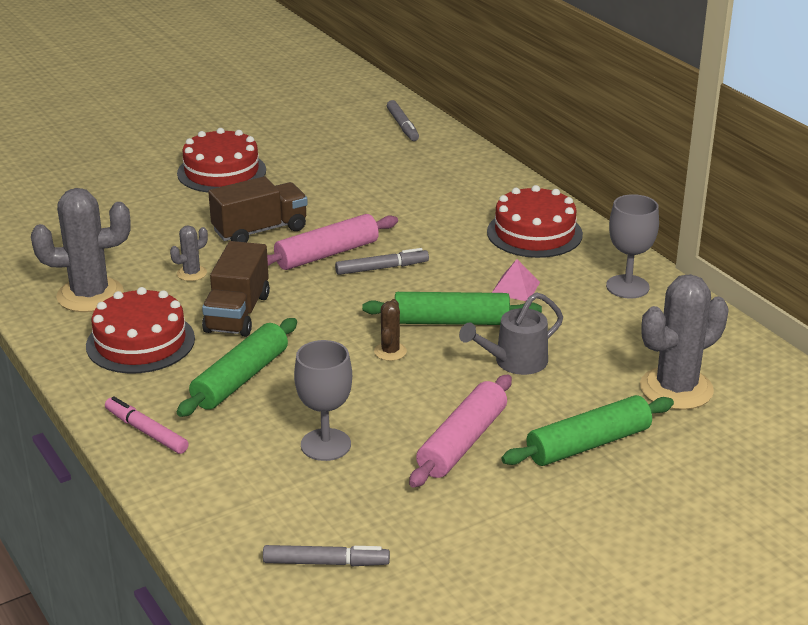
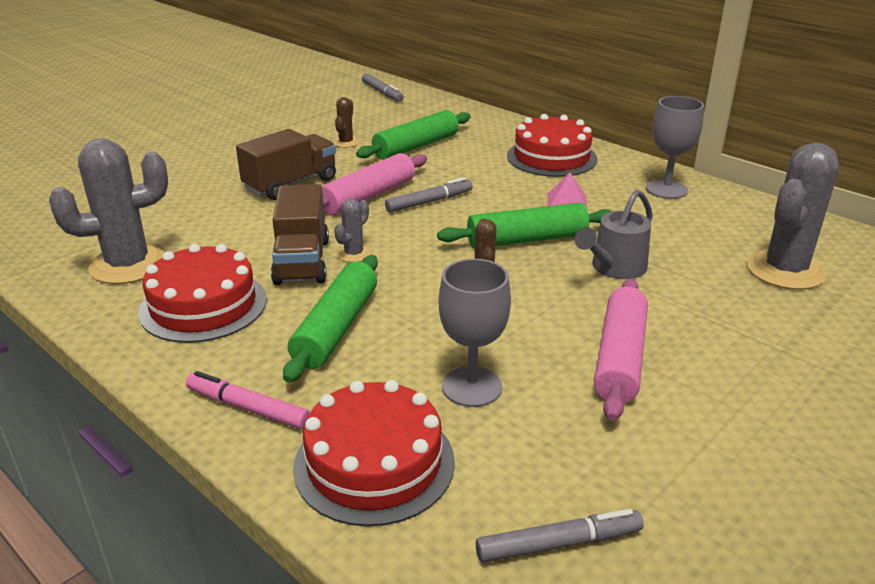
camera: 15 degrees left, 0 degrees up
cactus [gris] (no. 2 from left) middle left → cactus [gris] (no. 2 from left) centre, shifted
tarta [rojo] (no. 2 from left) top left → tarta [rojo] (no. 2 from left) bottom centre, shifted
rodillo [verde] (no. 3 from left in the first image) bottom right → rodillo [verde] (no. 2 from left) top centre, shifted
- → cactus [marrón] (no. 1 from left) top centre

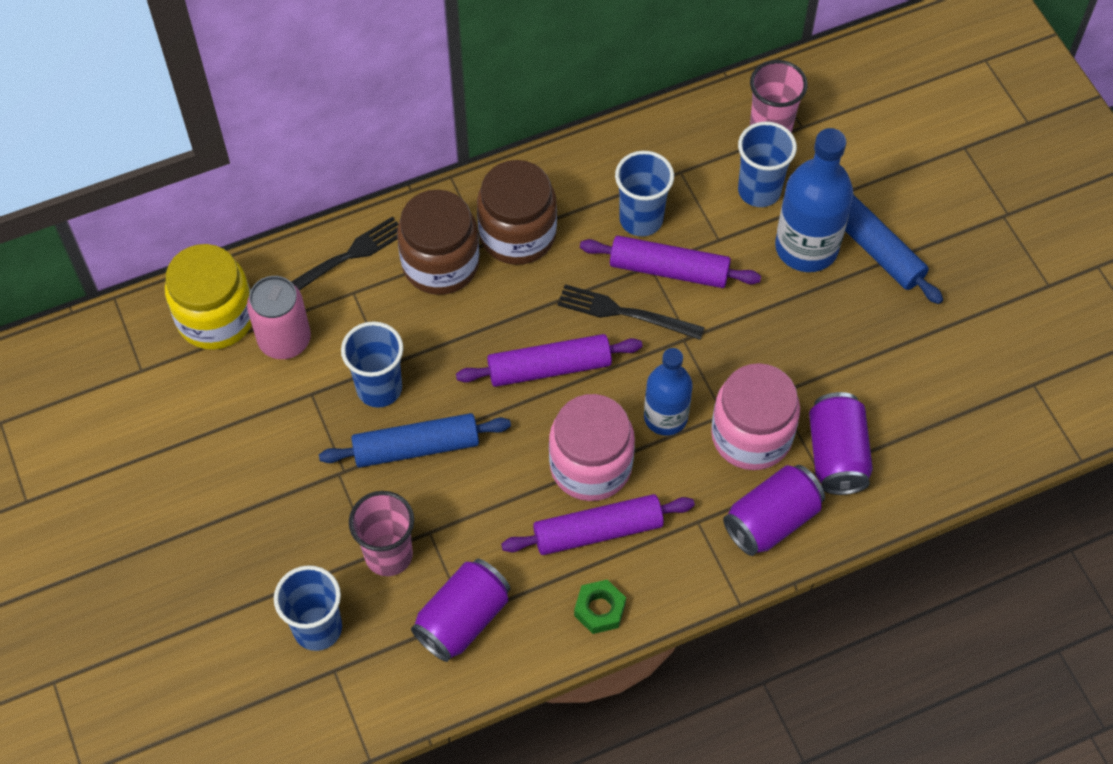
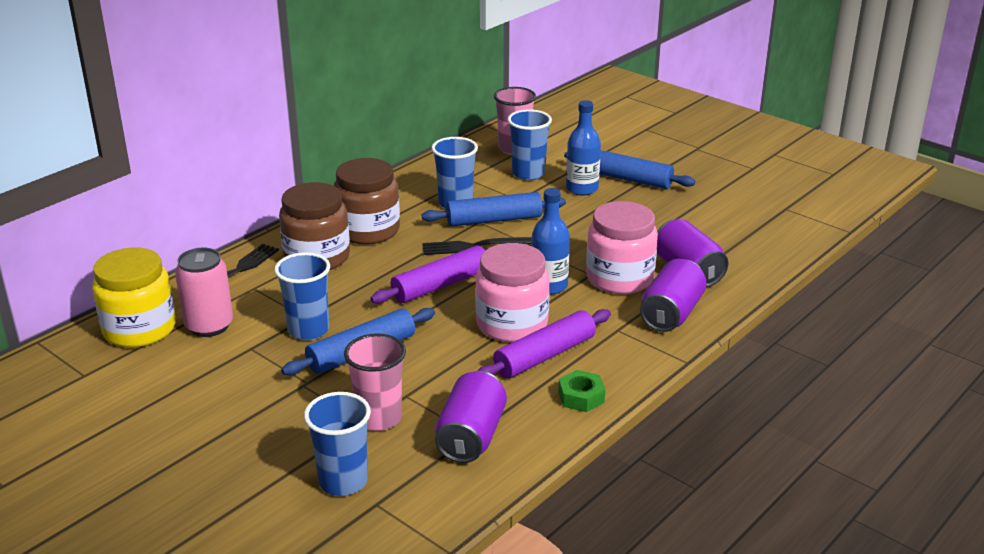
camera: 25 degrees left, 30 degrees down
rodillo [morado] (no. 3 from left) centre → rodillo [azul] (no. 2 from left) centre
botella [azul] (no. 2 from left) top right → botella [azul] (no. 2 from left) top centre, x0.66

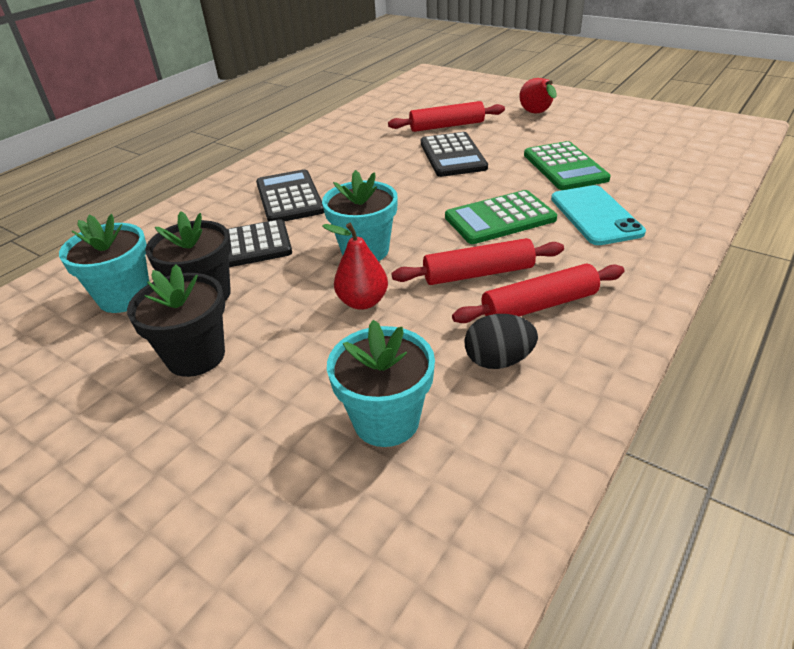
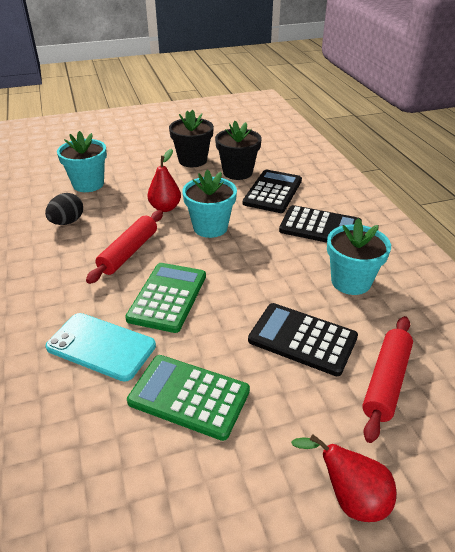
camera: 125 degrees right, 0 degrees up
maceta [turquesa] (no. 1 from left in the first image) middle left → maceta [turquesa] (no. 3 from left) middle right, shifted
rodillo [rojo] (no. 3 from left) middle right → -

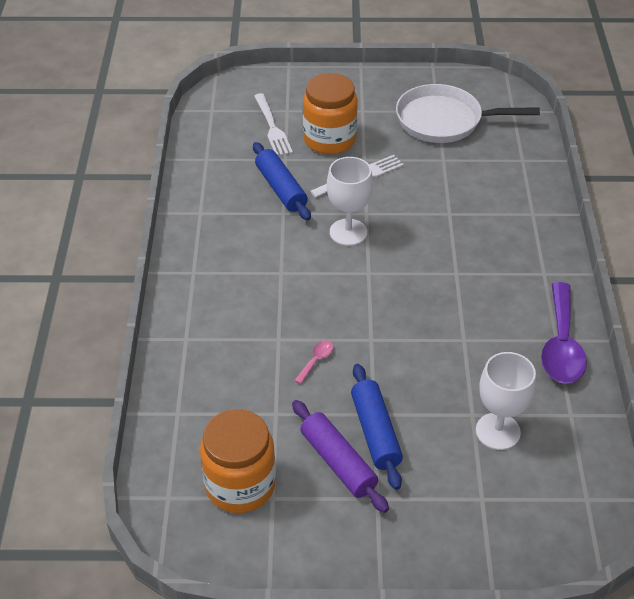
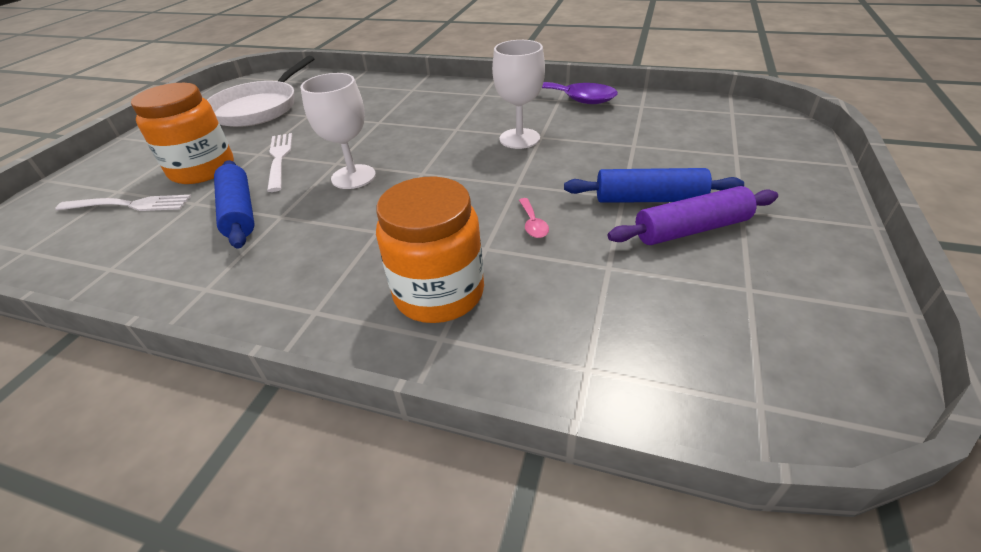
camera: 70 degrees left, 5 degrees down
tarro [naranja] (no. 1 from left in the first image) bottom centre → tarro [naranja] (no. 2 from left) centre, shifted
rodillo [azul] (no. 1 from left) top centre → rodillo [azul] (no. 1 from left) middle left, 75 degrees clockwise
cuchara [rosa] centre, 150 degrees counterclockwise
copa [blanco] (no. 2 from left) bottom right → copa [blanco] (no. 2 from left) top centre, shifted

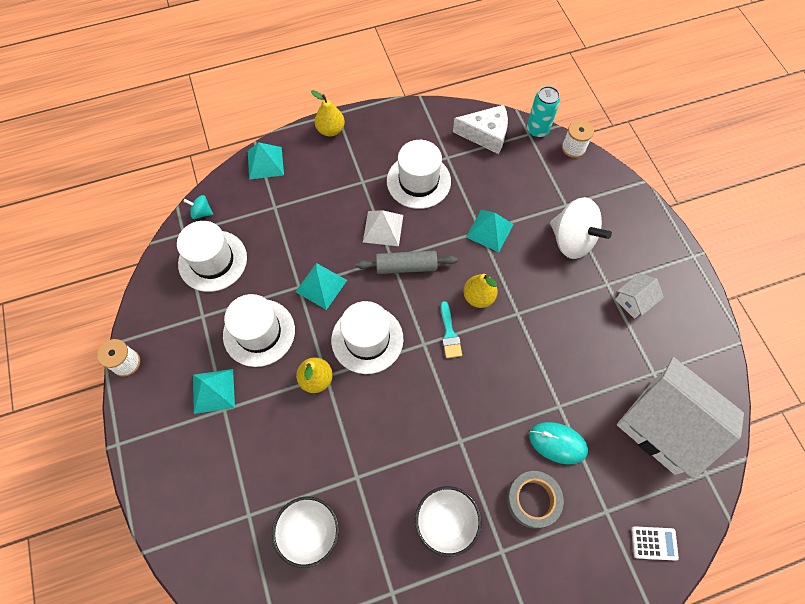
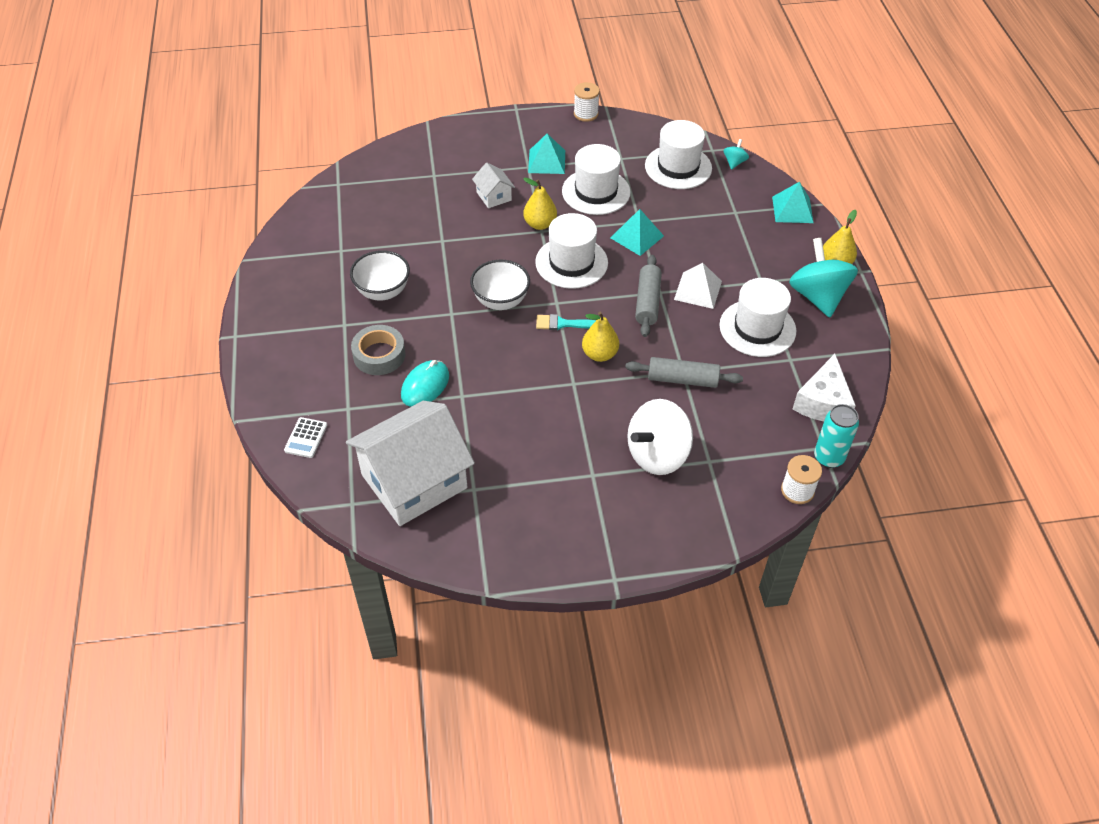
camera: 100 degrees right, 15 degrees down
cuenco [blanco] (no. 1 from left in the first image) bottom centre → cuenco [blanco] (no. 2 from left) centre, shifted
pirámide [turquesa] (no. 4 from left) centre → rodillo [gris] (no. 2 from left) centre
casa [blanco] (no. 1 from left in the first image) middle right → casa [blanco] (no. 2 from left) top centre, shifted
- → peonza [turquesa] (no. 2 from left) middle right

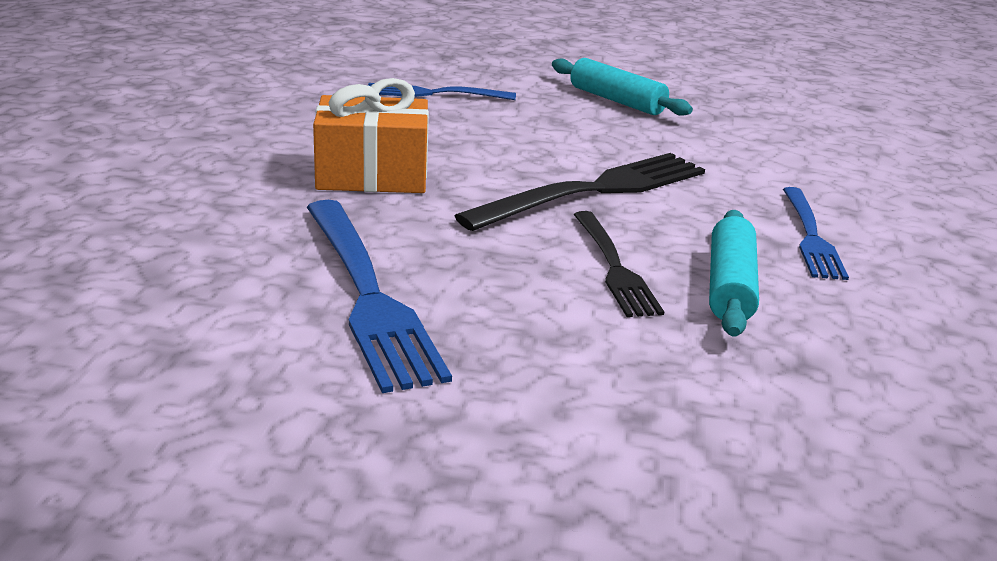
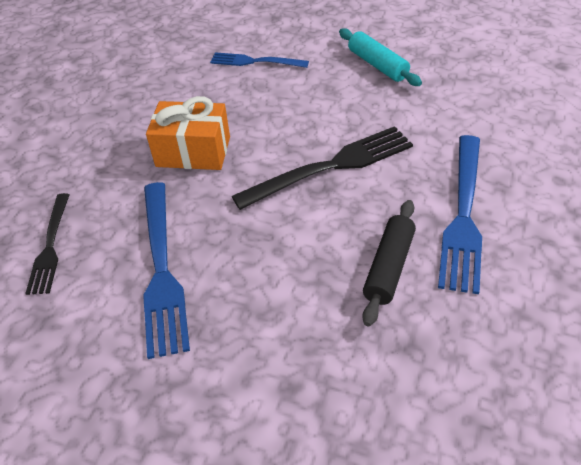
camera: 15 degrees right, 20 degrees up
tenedor [negro] (no. 2 from left in the first image) centre → tenedor [negro] (no. 1 from left) middle left, shifted
rodillo [turquesa] (no. 2 from left) middle right → rodillo [negro] middle right
tenedor [azul] (no. 3 from left) middle right, x1.63

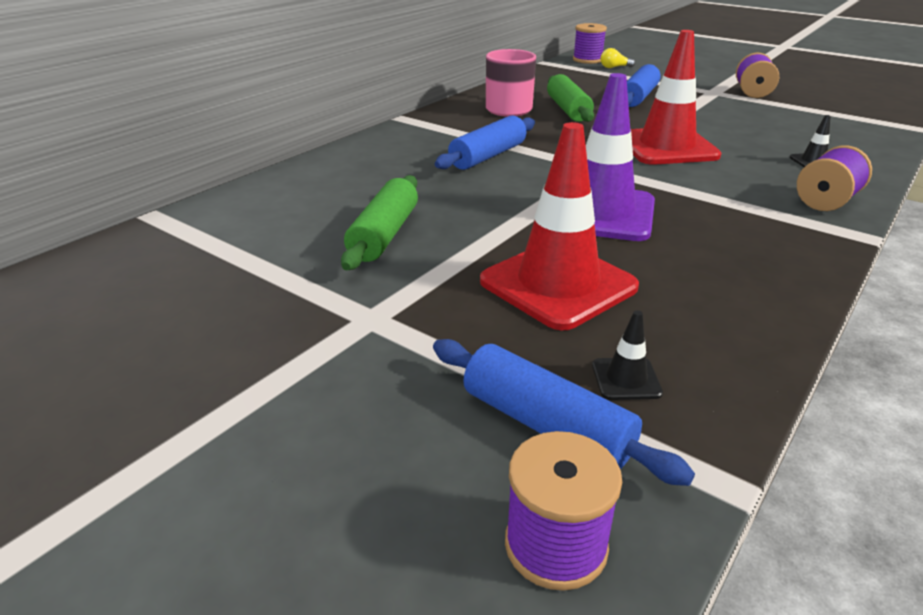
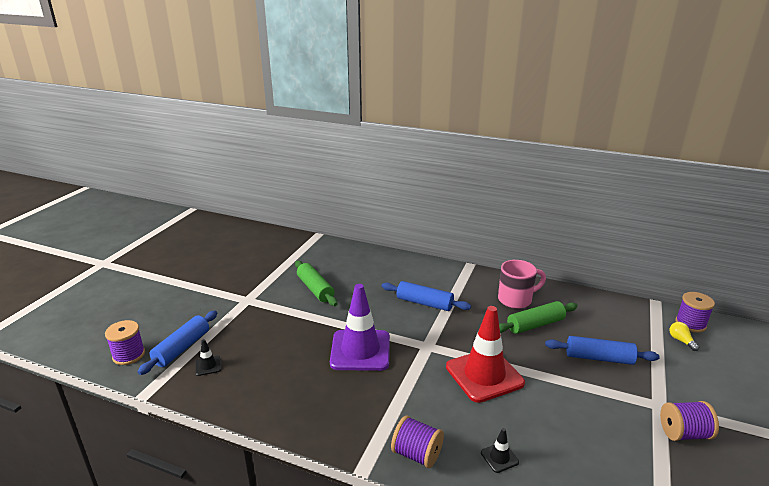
camera: 75 degrees right, 5 degrees down
rodillo [verde] (no. 1 from left) centre, 60 degrees clockwise
cono de tráfico [rojo] (no. 1 from left) centre → -

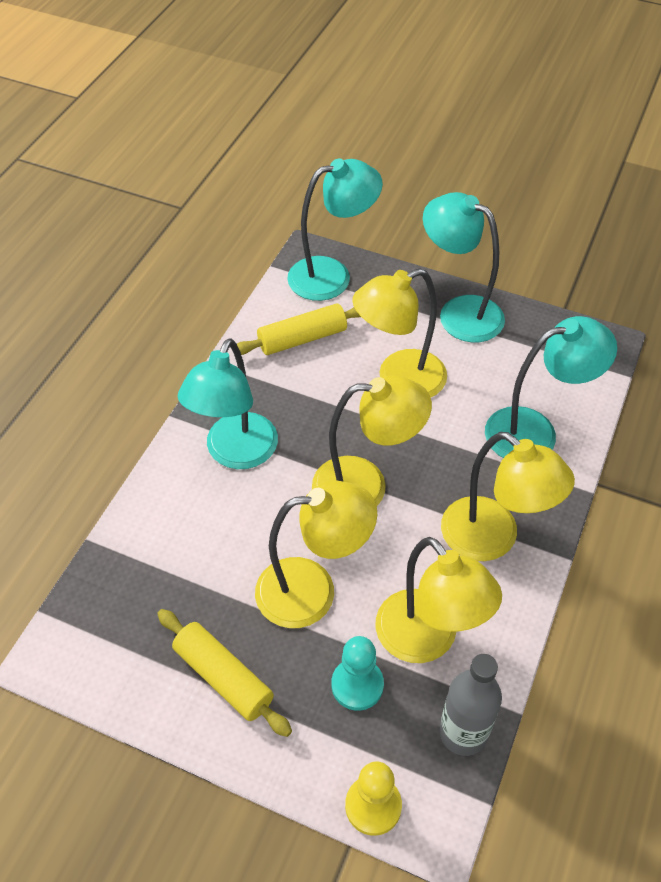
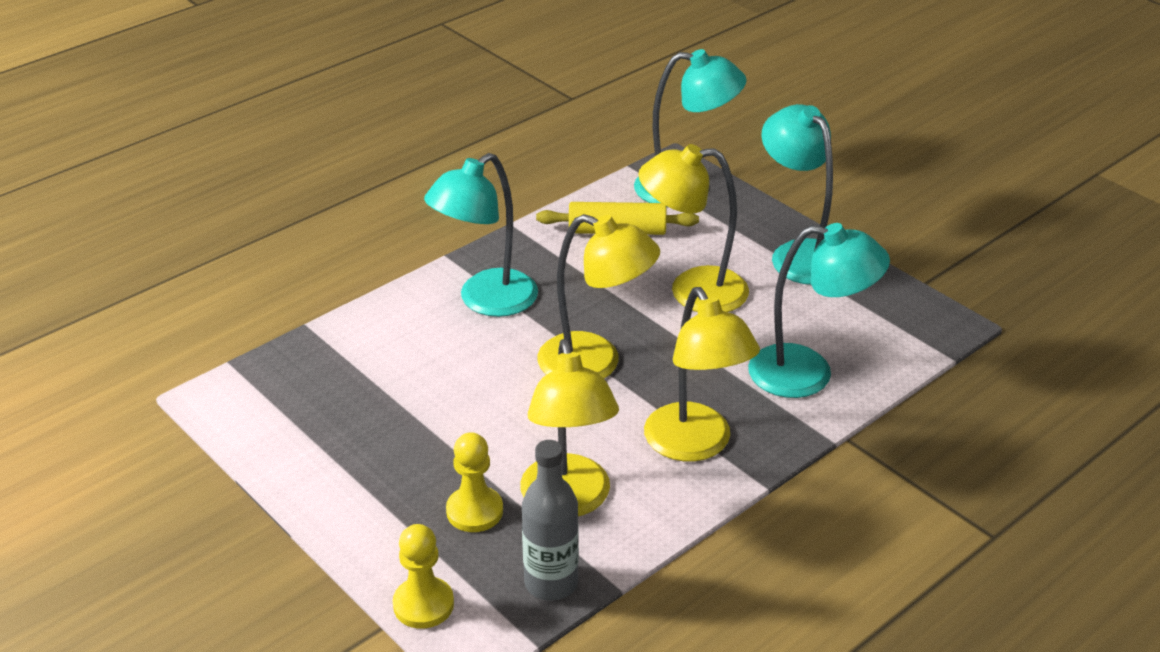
camera: 25 degrees right, 15 degrees down
rodillo [amarillo] (no. 1 from left) bottom centre → -
lámpara [amarillo] (no. 1 from left) centre → -
peón [turquesa] bottom centre → peón [amarillo] (no. 2 from left) bottom centre

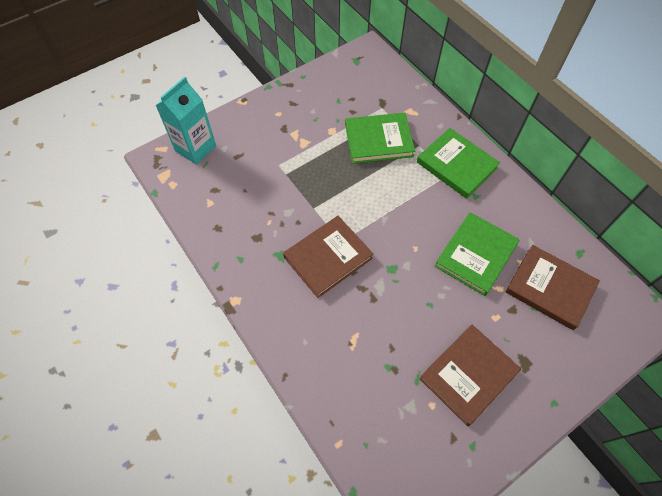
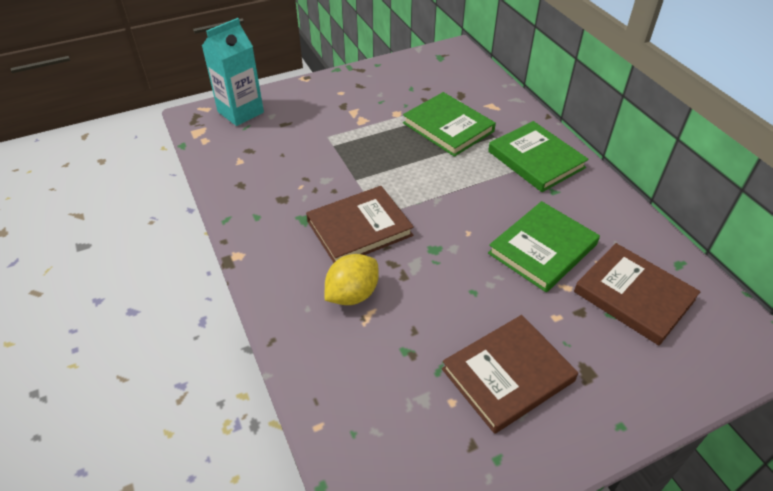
camera: 10 degrees right, 15 degrees down
libro [verde] (no. 1 from left) top centre, 45 degrees clockwise
- → limón [amarillo] centre

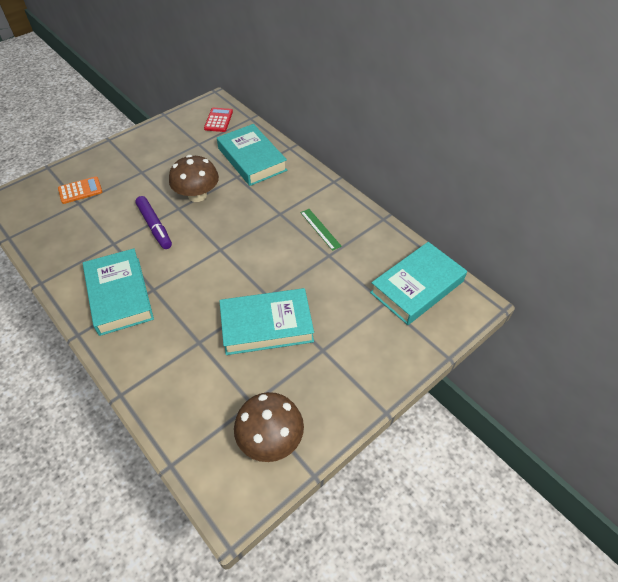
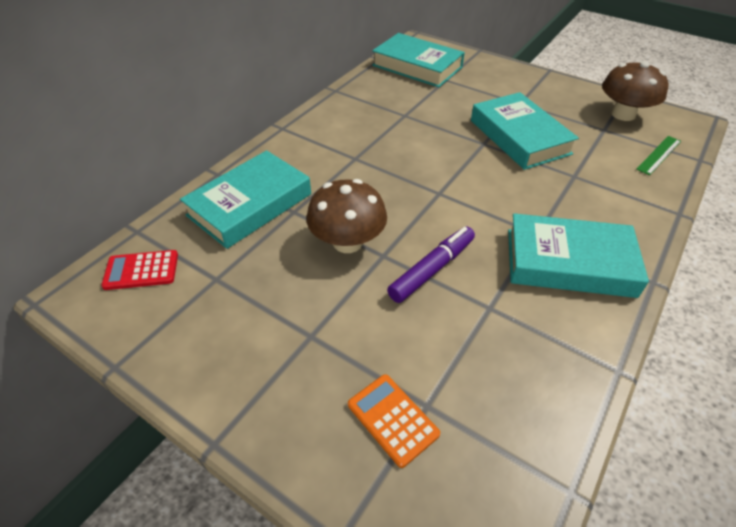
camera: 105 degrees left, 5 degrees down
libro [turquesa] (no. 1 from left in the first image) middle left → libro [turquesa] (no. 4 from left) middle right, 45 degrees clockwise
regla [verde] centre → regla [verde] top right, shifted

